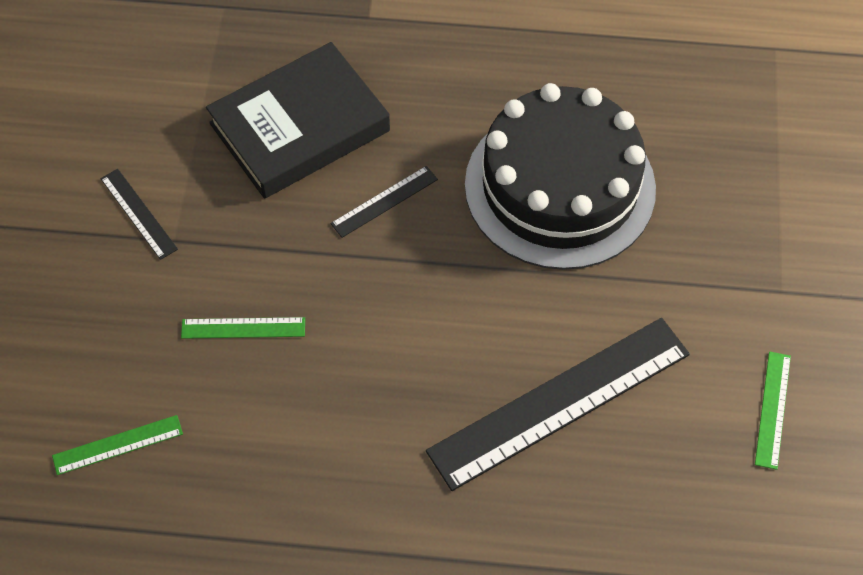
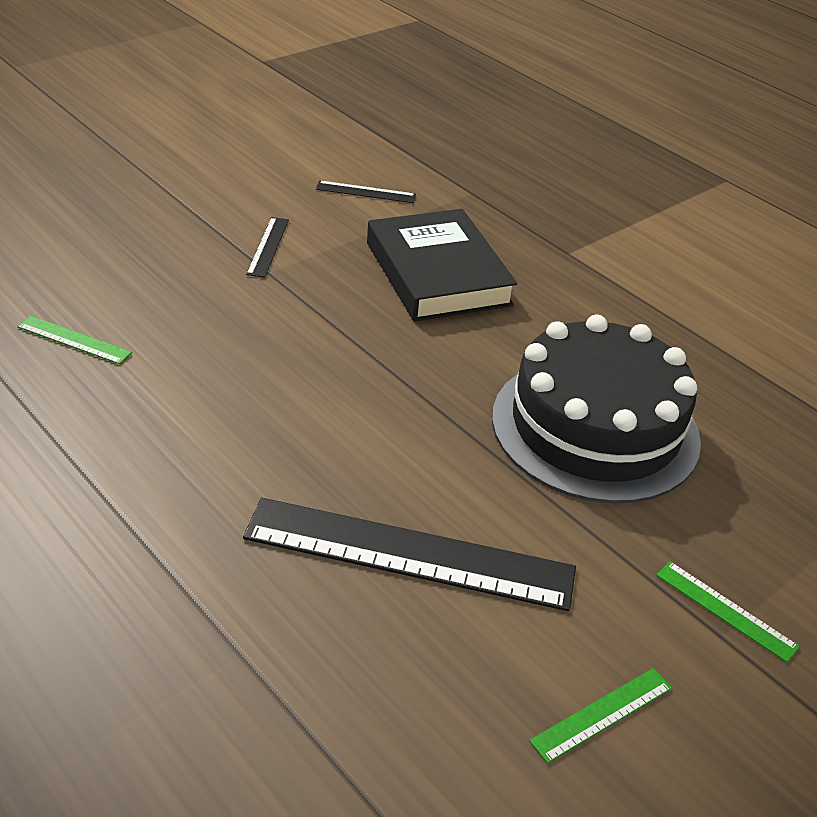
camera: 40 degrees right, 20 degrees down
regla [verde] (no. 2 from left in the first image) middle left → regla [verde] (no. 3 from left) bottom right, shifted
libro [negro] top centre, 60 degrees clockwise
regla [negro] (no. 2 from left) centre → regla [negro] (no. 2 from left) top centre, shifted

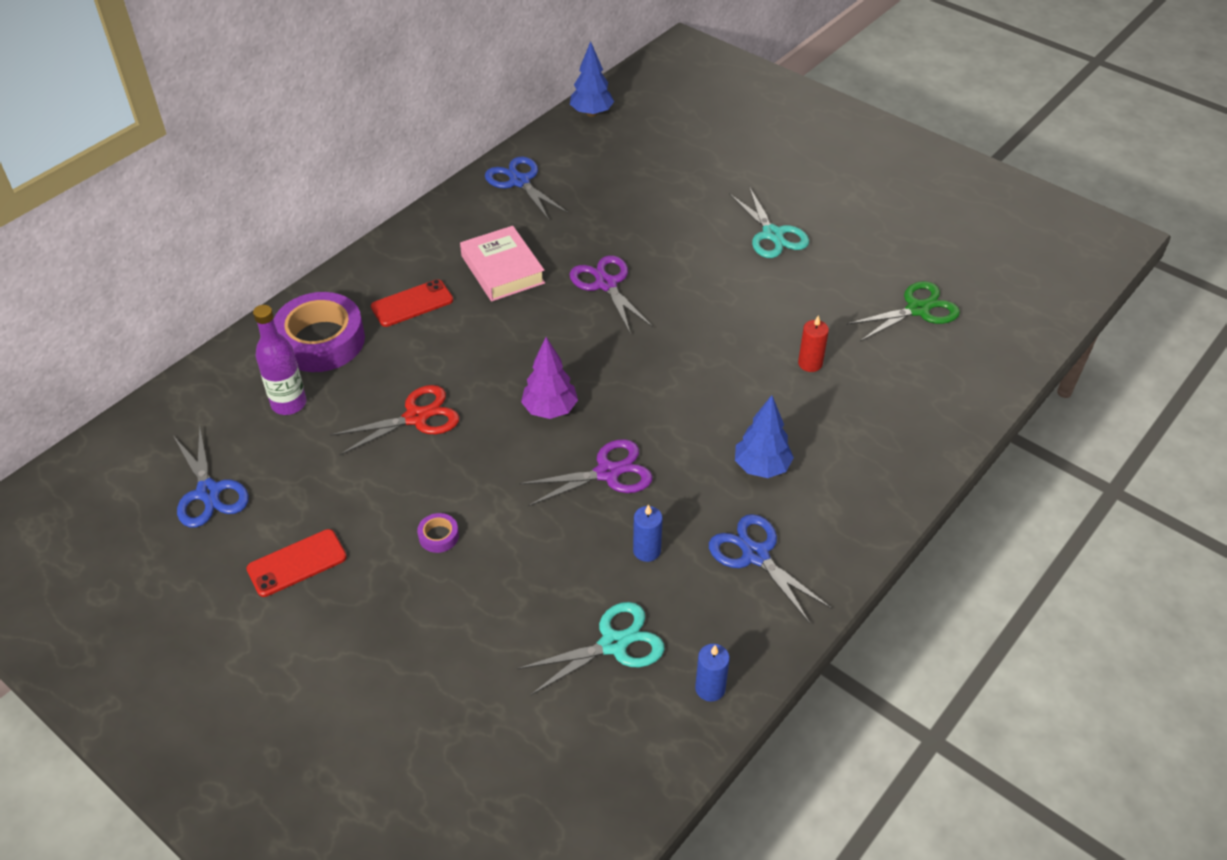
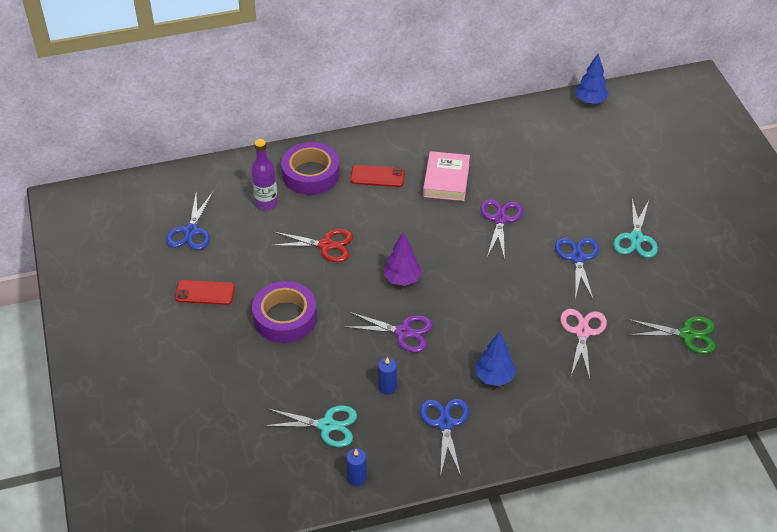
camera: 35 degrees right, 0 degrees up
cinta adhesiva [morado] (no. 2 from left in the first image) centre → cinta adhesiva [morado] (no. 1 from left) centre, x2.48
tijeras [azul] (no. 2 from left in the first image) top centre → tijeras [azul] (no. 3 from left) middle right, shifted
vela [rojo] centre → tijeras [rosa] middle right

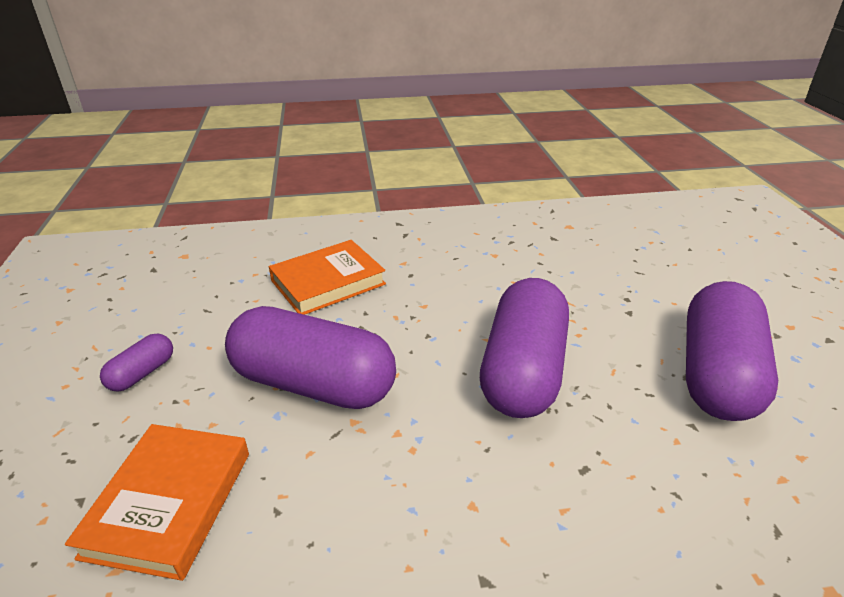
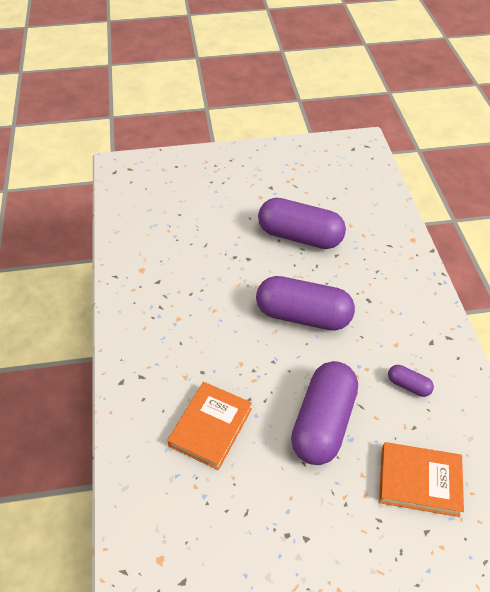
camera: 90 degrees left, 15 degrees up
cápsula [morado] (no. 1 from left in the first image) middle left → cápsula [morado] (no. 4 from left) middle right, shifted
libro [naranja] (no. 2 from left in the first image) centre → libro [naranja] (no. 1 from left) bottom centre, 60 degrees clockwise

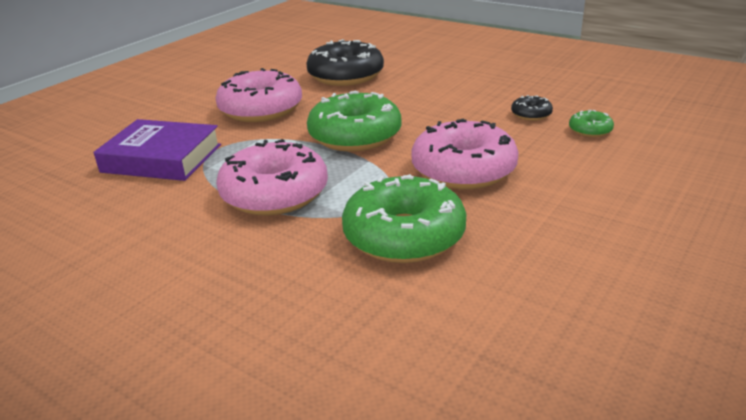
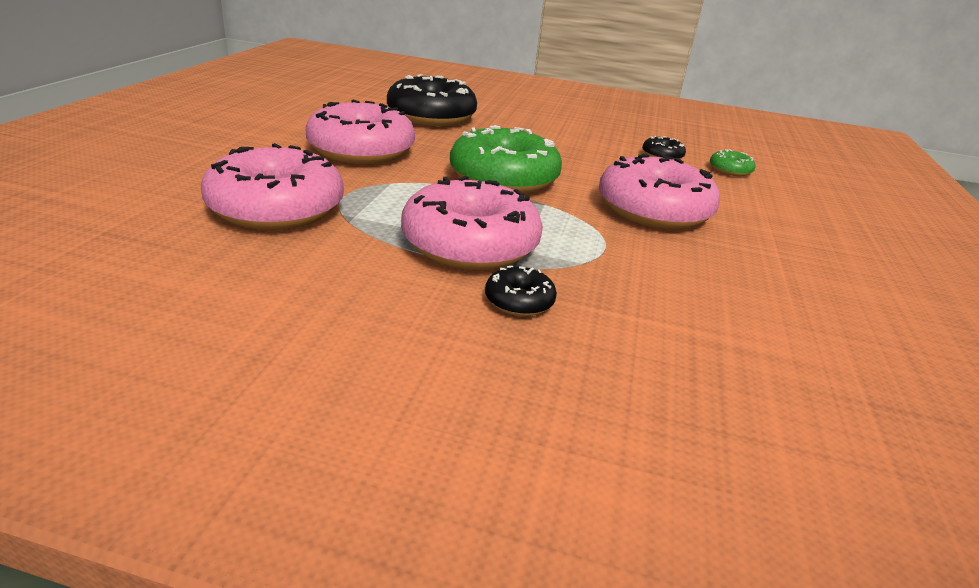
camera: 25 degrees left, 0 degrees up
libro [morado] middle left → rosquilla [rosa] (no. 1 from left) top left
rosquilla [verde] (no. 2 from left) centre → -
- → rosquilla [negro] (no. 2 from left) centre

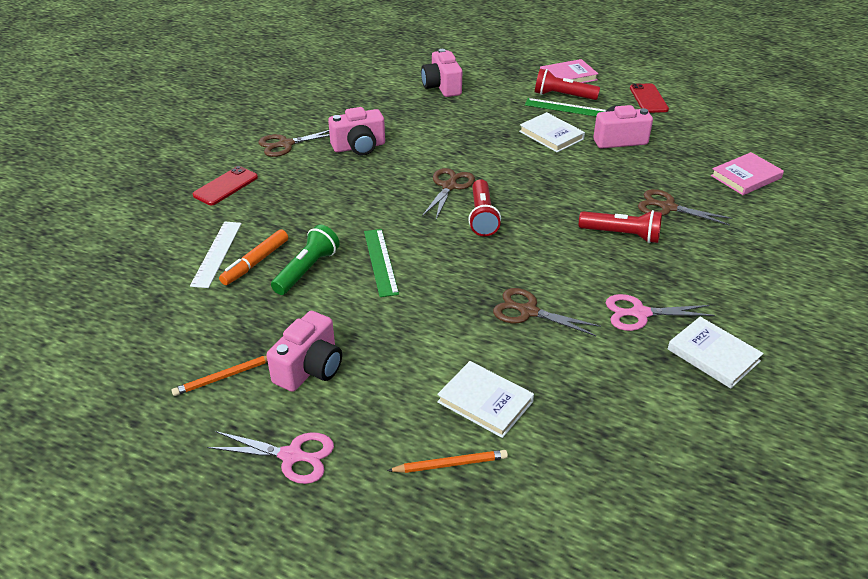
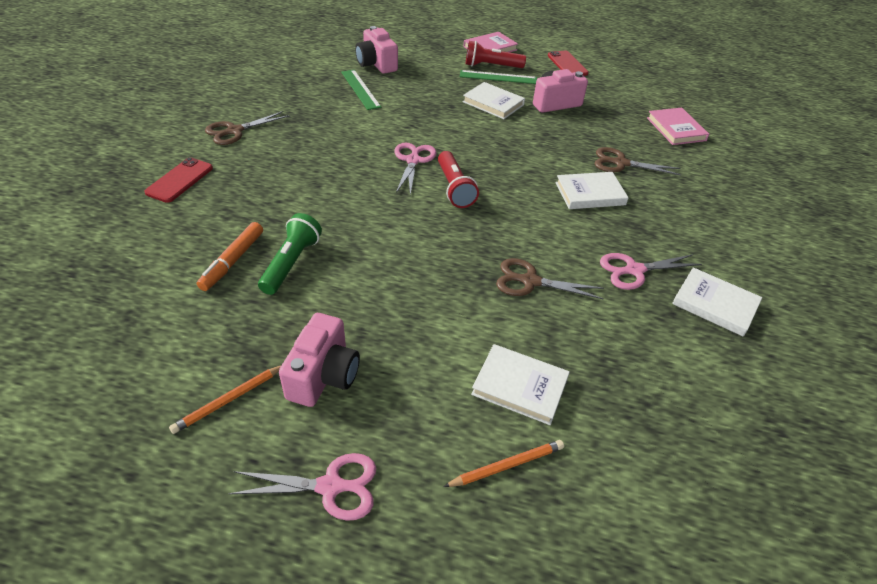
camera: 15 degrees left, 5 degrees up
regla [blanco] middle left → -
cámara [rosa] (no. 2 from left) top centre → -
regla [verde] (no. 1 from left) centre → regla [verde] (no. 1 from left) top centre, shifted
tijeras [marrón] (no. 2 from left) centre → tijeras [rosa] (no. 2 from left) top centre
lámpara de mano [rojo] (no. 3 from left) middle right → libro [blanco] (no. 3 from left) top right
libro [rosa] (no. 2 from left) top right, 60 degrees counterclockwise

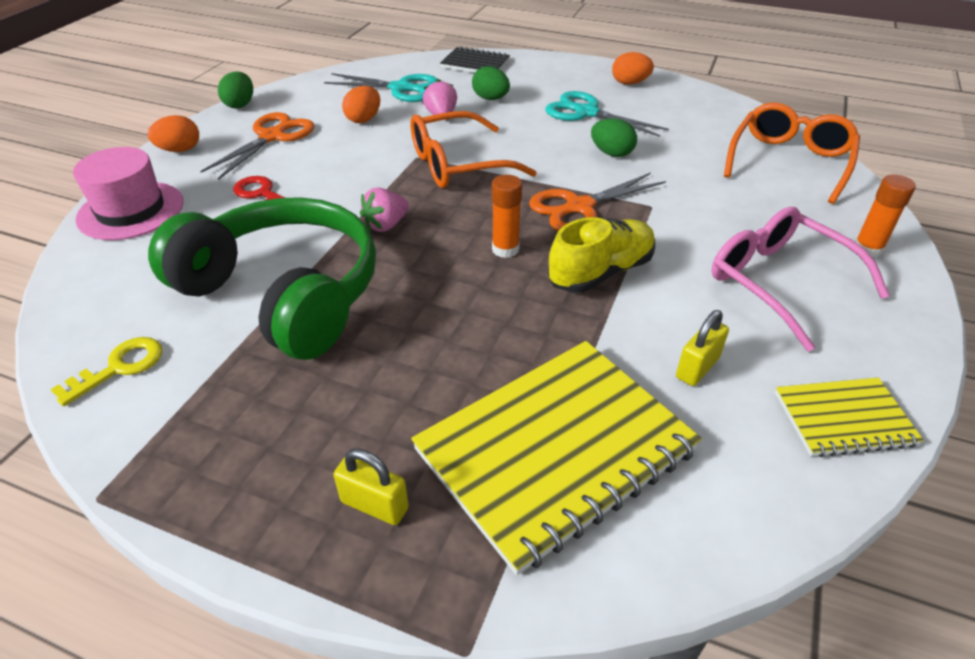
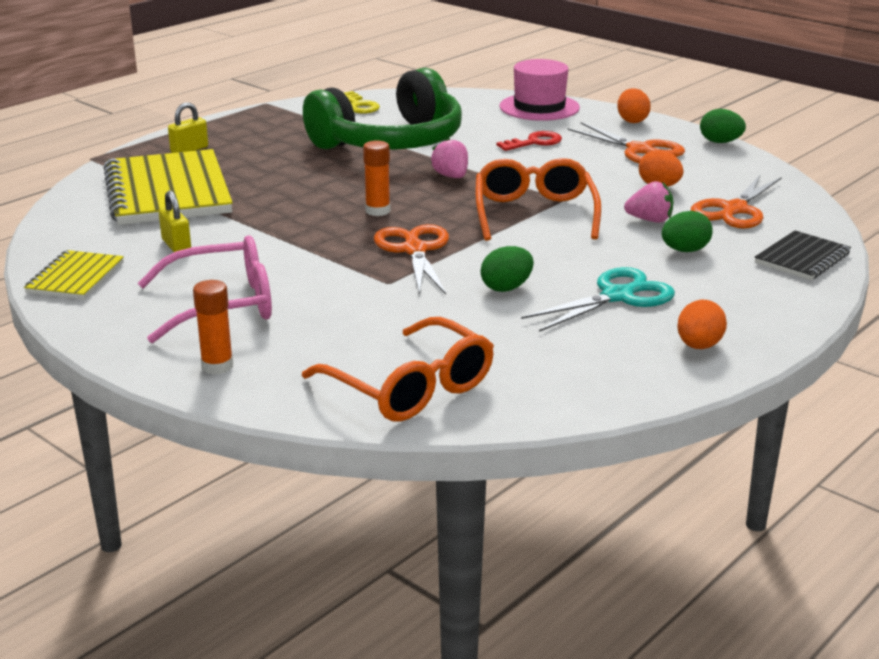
camera: 110 degrees right, 15 degrees down
tijeras [turquesa] (no. 1 from left) top centre → tijeras [naranja] (no. 3 from left) top right
zapato [amarillo] centre → -

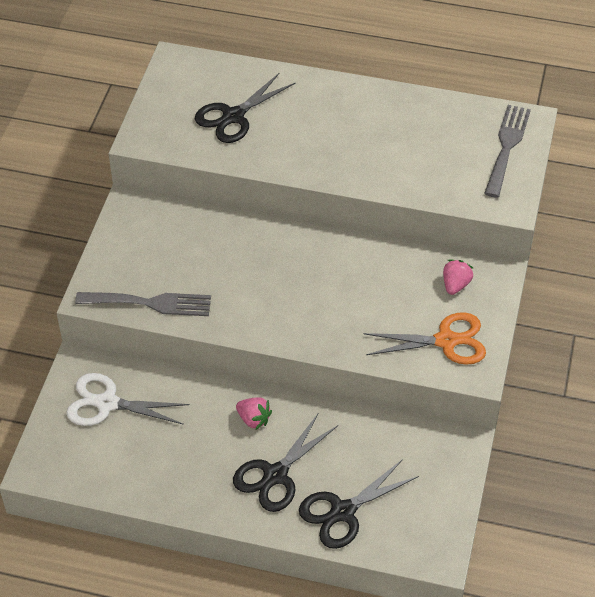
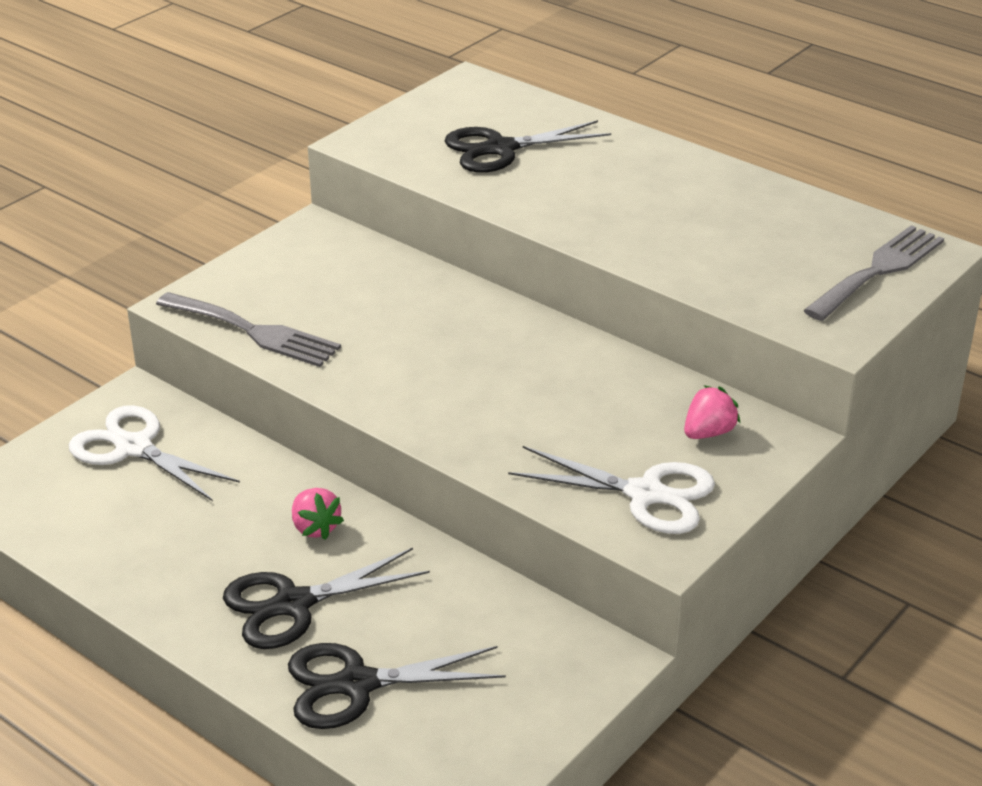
camera: 25 degrees right, 15 degrees down
tijeras [naranja] middle right → tijeras [blanco] (no. 2 from left) centre

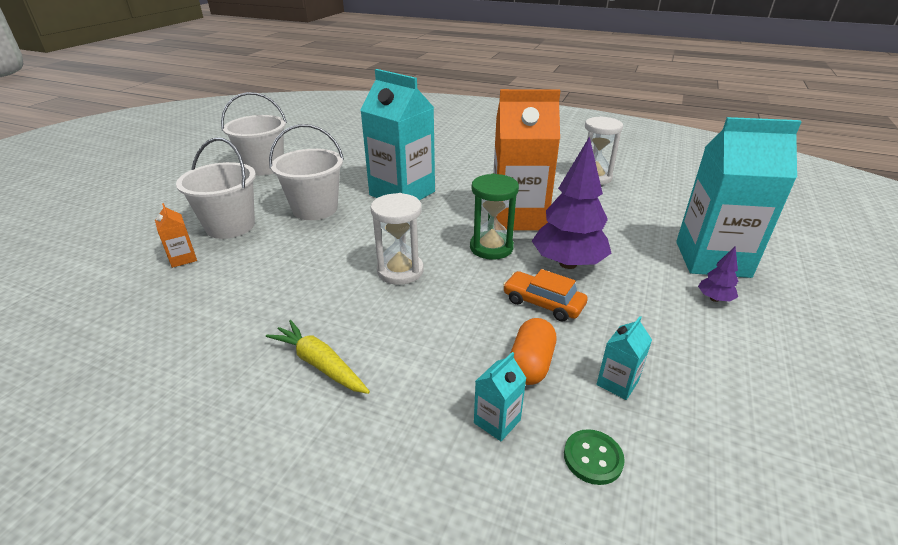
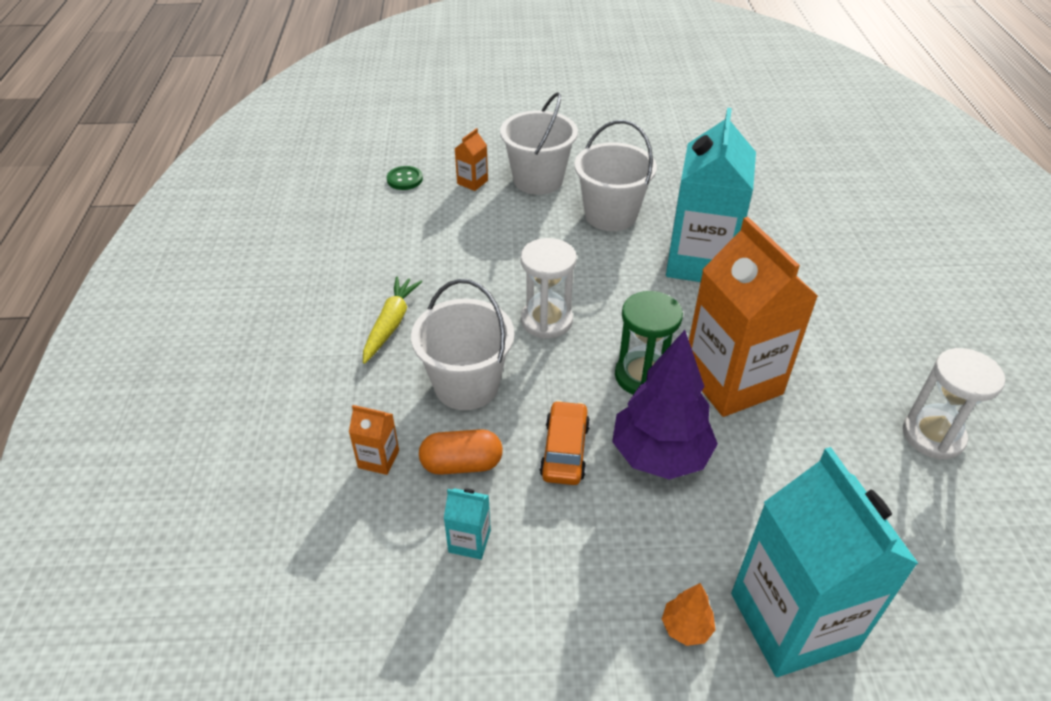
camera: 65 degrees right, 10 degrees up
balde [blanco] (no. 2 from left in the first image) top left → balde [blanco] (no. 1 from left) centre, shifted
cartón de leche [turquesa] (no. 2 from left) bottom centre → cartón de leche [naranja] (no. 1 from left) centre
botón [verde] bottom centre → botón [verde] top centre, shifted
árbol [morado] (no. 2 from left) middle right → árbol [naranja] bottom centre

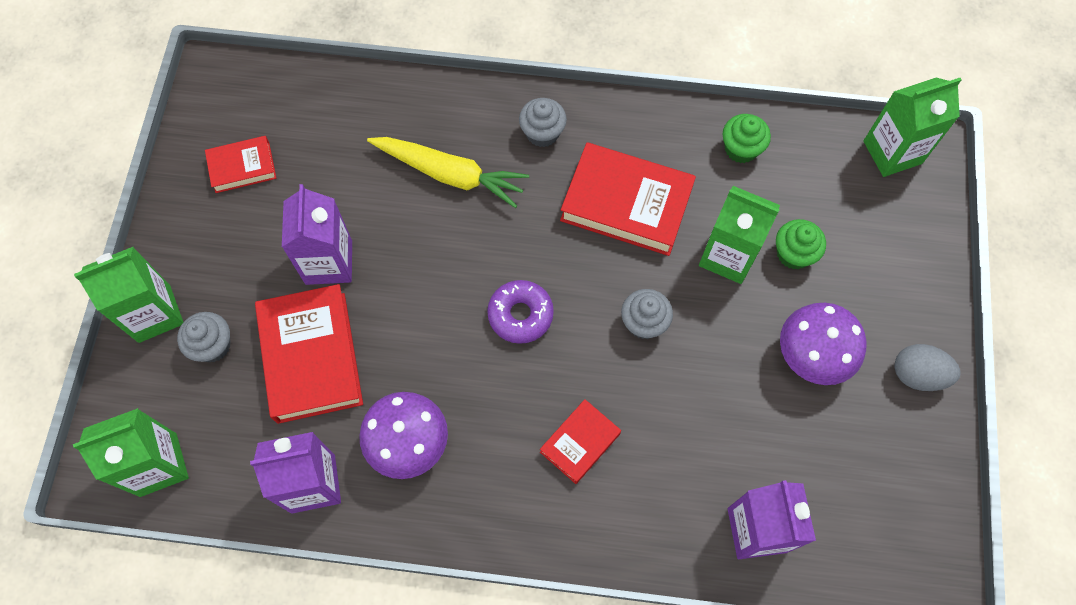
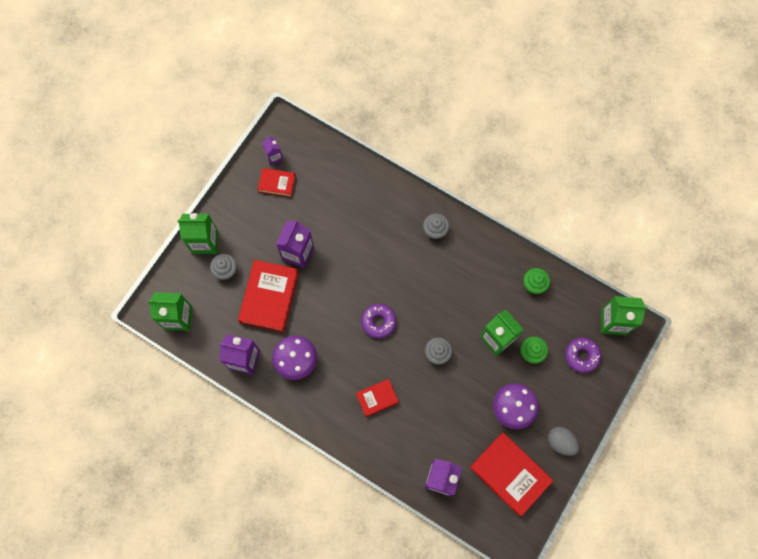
camera: 25 degrees right, 5 degrees up
zanahoria [amarillo] top centre → -
libro [rojo] (no. 4 from left) top centre → libro [rojo] (no. 4 from left) bottom right, shifted
- → cartón de leche [morado] (no. 2 from left) top centre
- → rosquilla [morado] (no. 2 from left) middle right

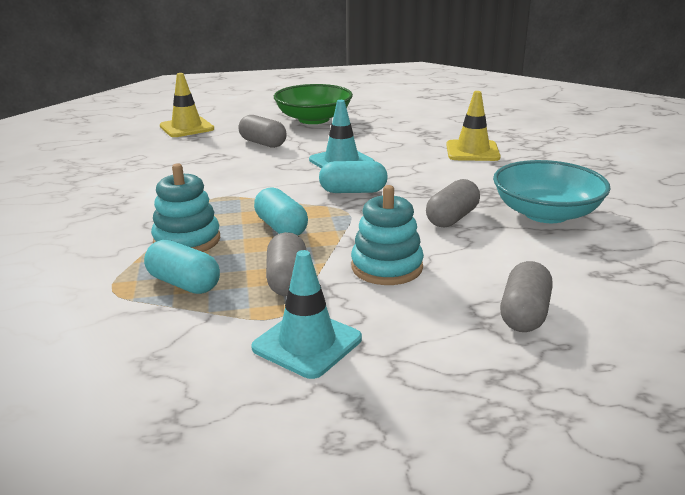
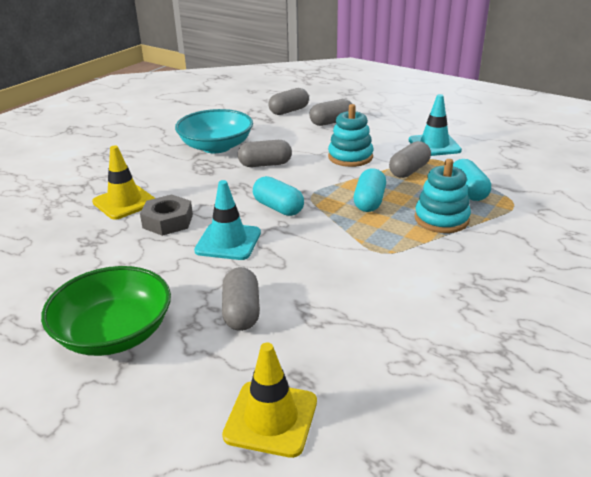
camera: 135 degrees left, 5 degrees up
- → tuerca [gris] middle left
- → cápsula [gris] (no. 3 from left) top centre

